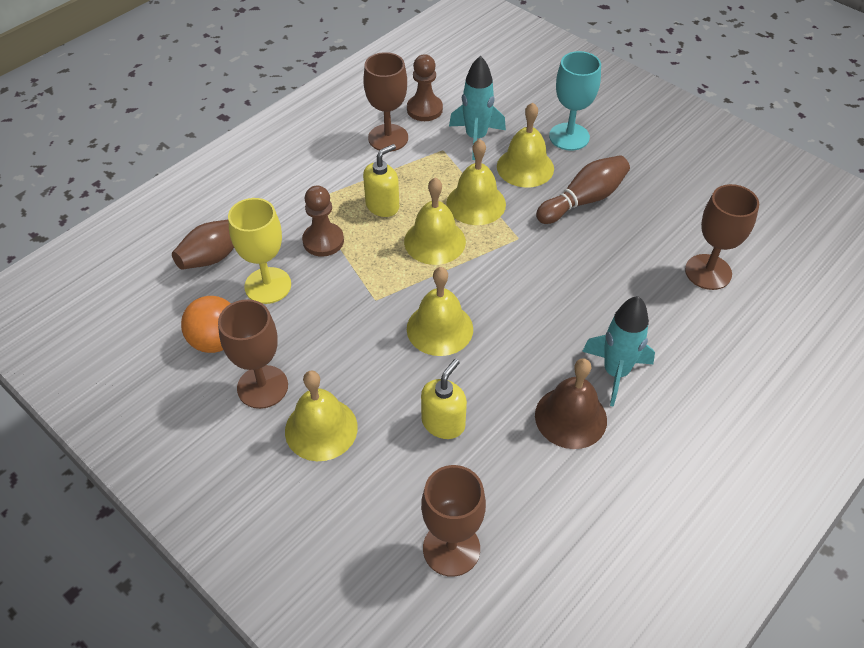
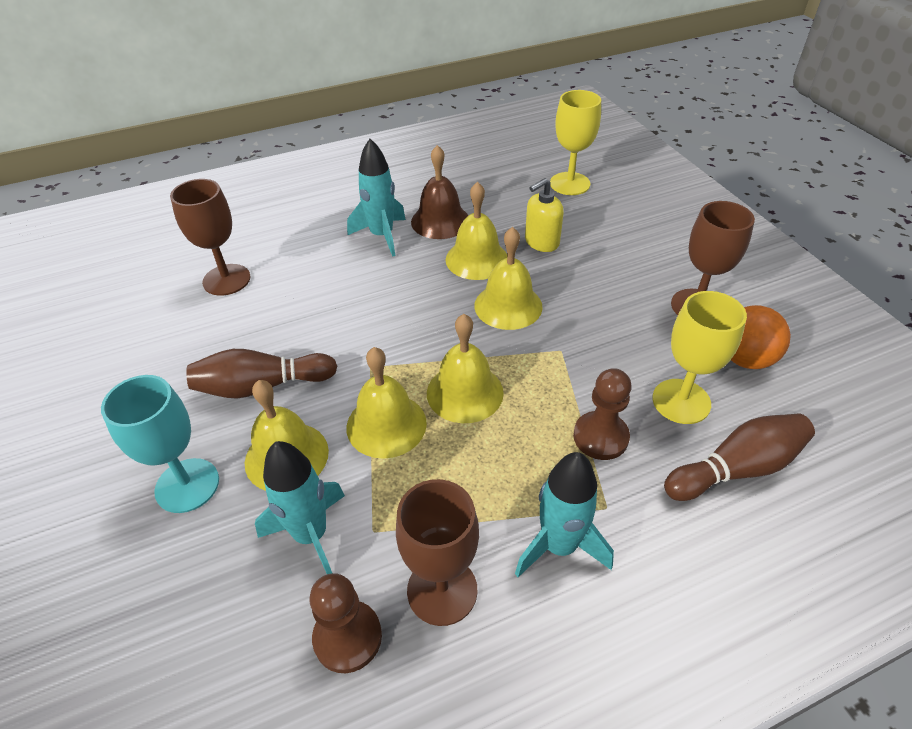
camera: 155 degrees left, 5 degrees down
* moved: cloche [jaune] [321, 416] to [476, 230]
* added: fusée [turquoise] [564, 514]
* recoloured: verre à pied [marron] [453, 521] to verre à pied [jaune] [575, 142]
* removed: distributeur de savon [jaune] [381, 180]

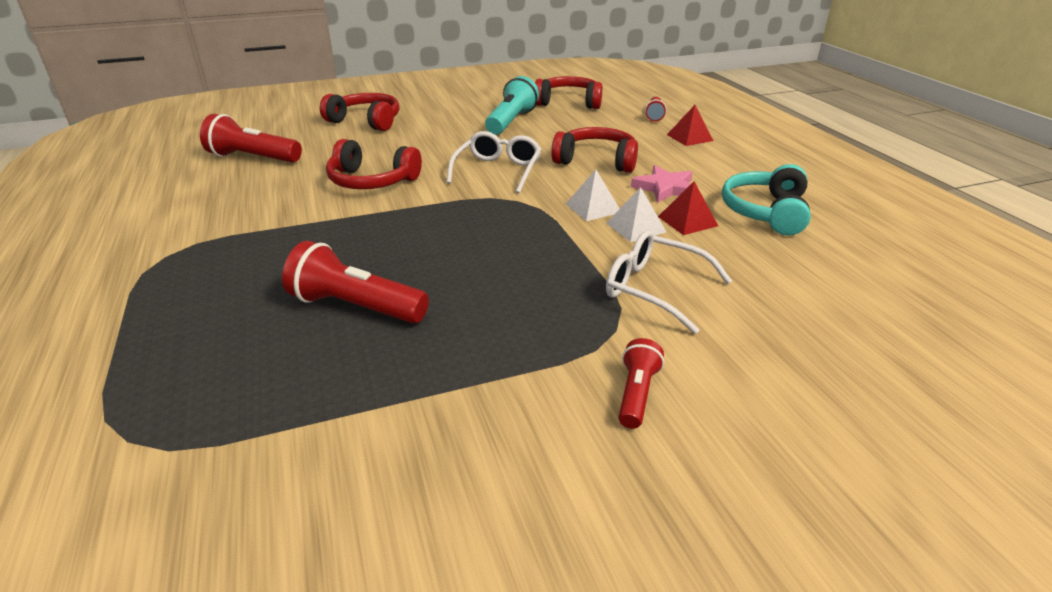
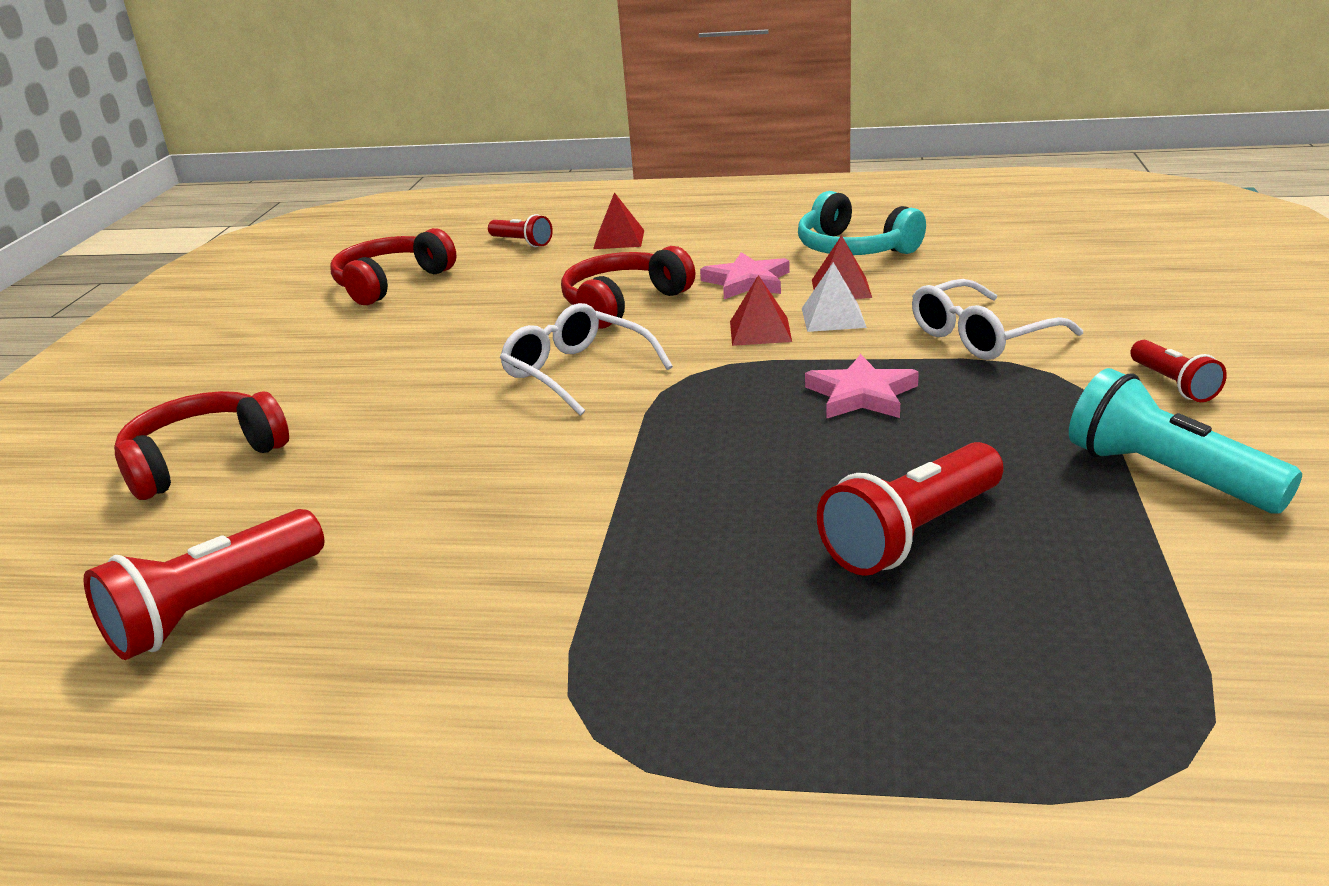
camera: 60 degrees left, 5 degrees down
* recoloured: pyramide [blanc] [593, 195] to pyramide [rouge] [761, 310]
* added: étoile [rose] [862, 386]
* moved: lampe de poche [turquoise] [512, 105] to [1185, 441]
* turned: lampe de poche [rouge] [641, 383] = [1178, 371] 150 degrees counterclockwise
* removed: casque audio [rouge] [374, 164]

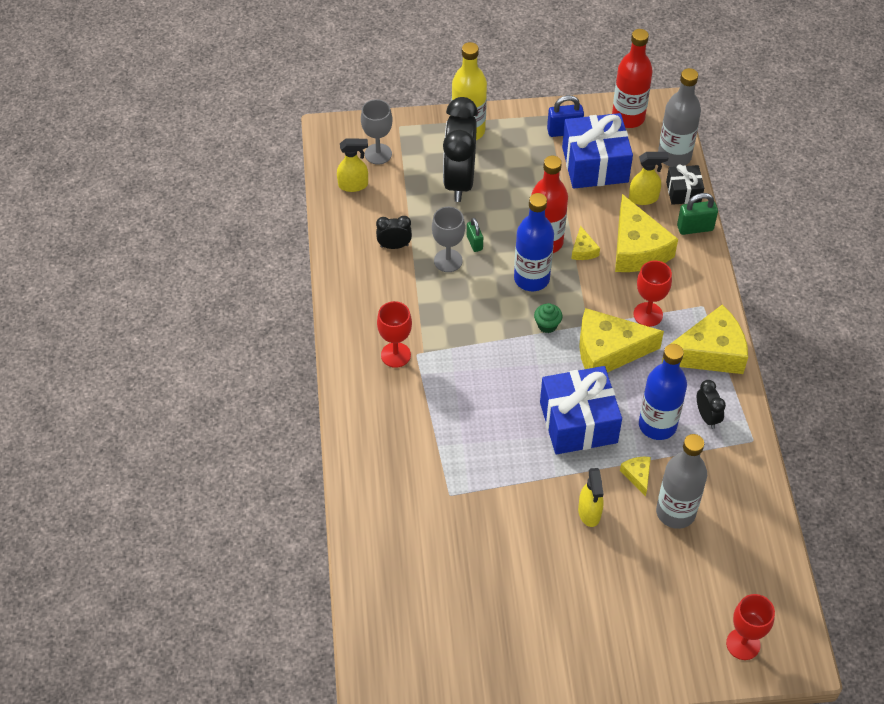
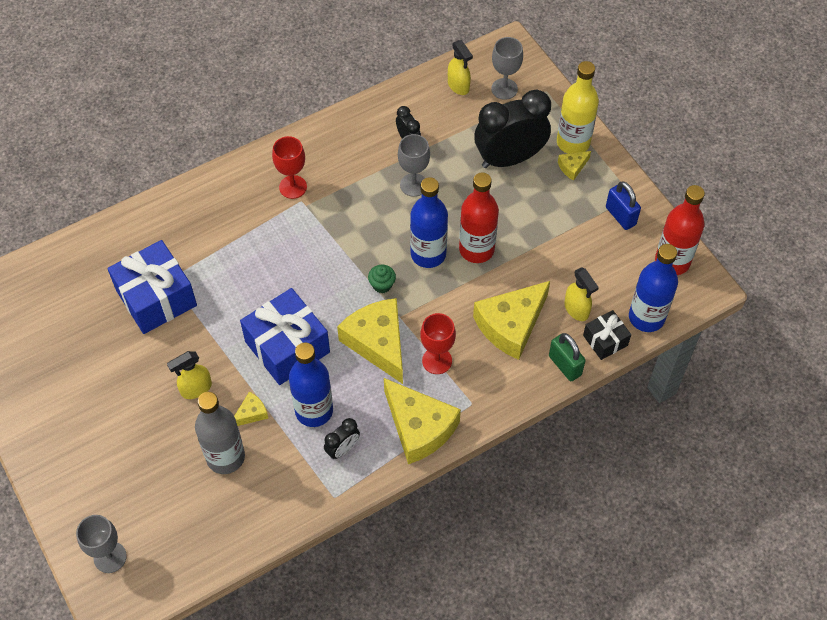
camera: 65 degrees right, 5 degrees up
* recoloured: verre à pied [rouge] [750, 627] to verre à pied [gris] [101, 544]
* moved: cadeau [bleu] [597, 151] to [152, 287]
* moved: fromage [jaune] [586, 243] to [574, 166]
* recoloured: bouteille [gris] [679, 117] to bouteille [bleu] [653, 288]
* removed: cadenas [vert] [475, 235]

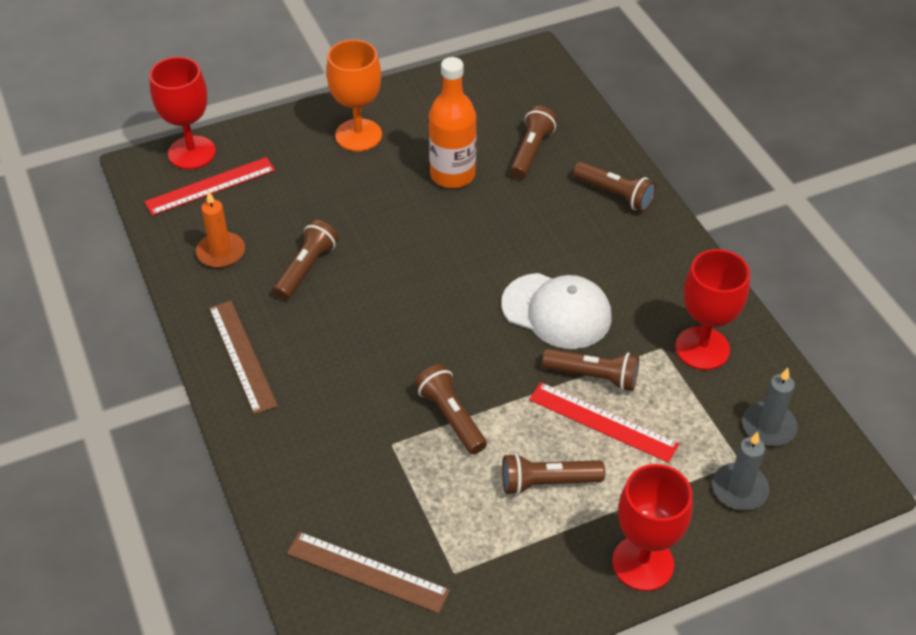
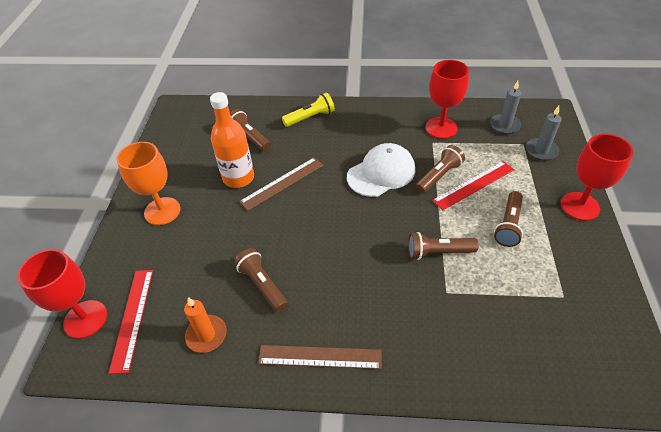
camera: 60 degrees left, 0 degrees up
* moved: règle [marron] [368, 573] to [281, 184]
* recoloured: lampe de poche [marron] [614, 187] to lampe de poche [jaune] [308, 110]

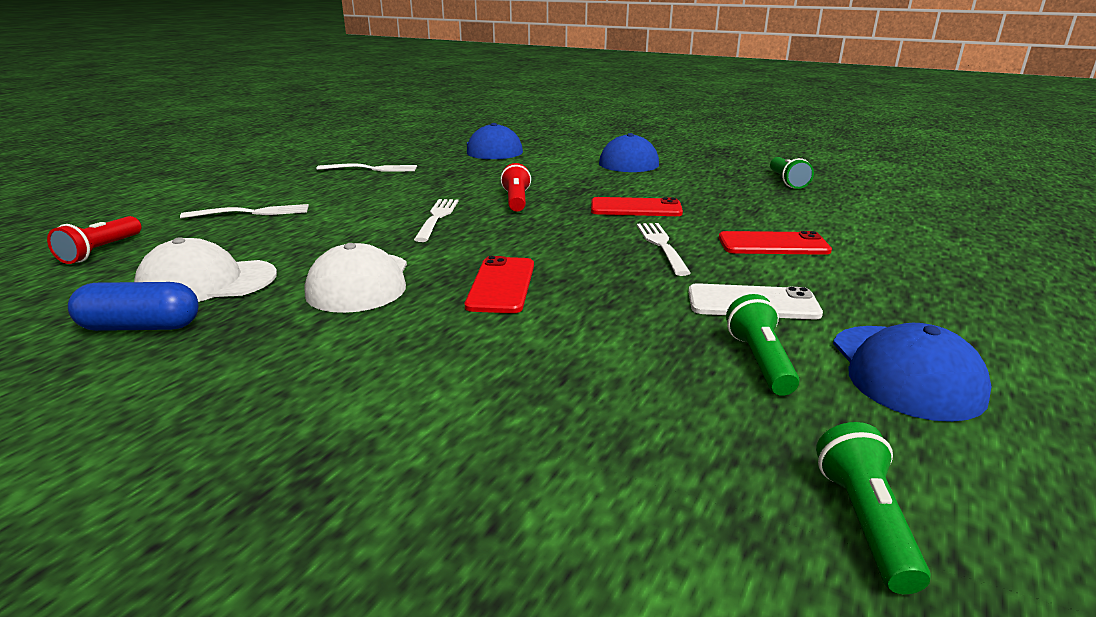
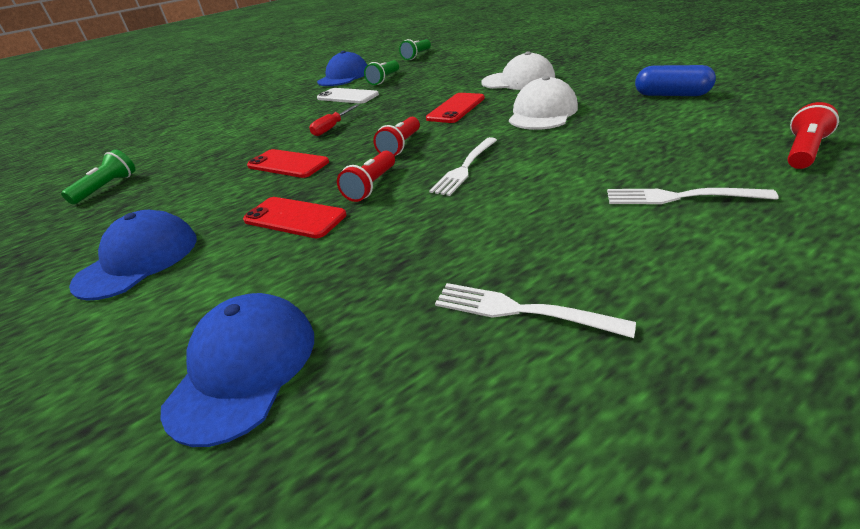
camera: 150 degrees left, 10 degrees up
* moved: téléphone [rouge] [775, 243] to [295, 217]
* replaced: fourchette [blanc] [664, 249] to tournevis [rouge] [334, 120]
* added: lampe de poche [rouge] [396, 136]
* moved: casquette [blanc] [205, 269] to [518, 70]

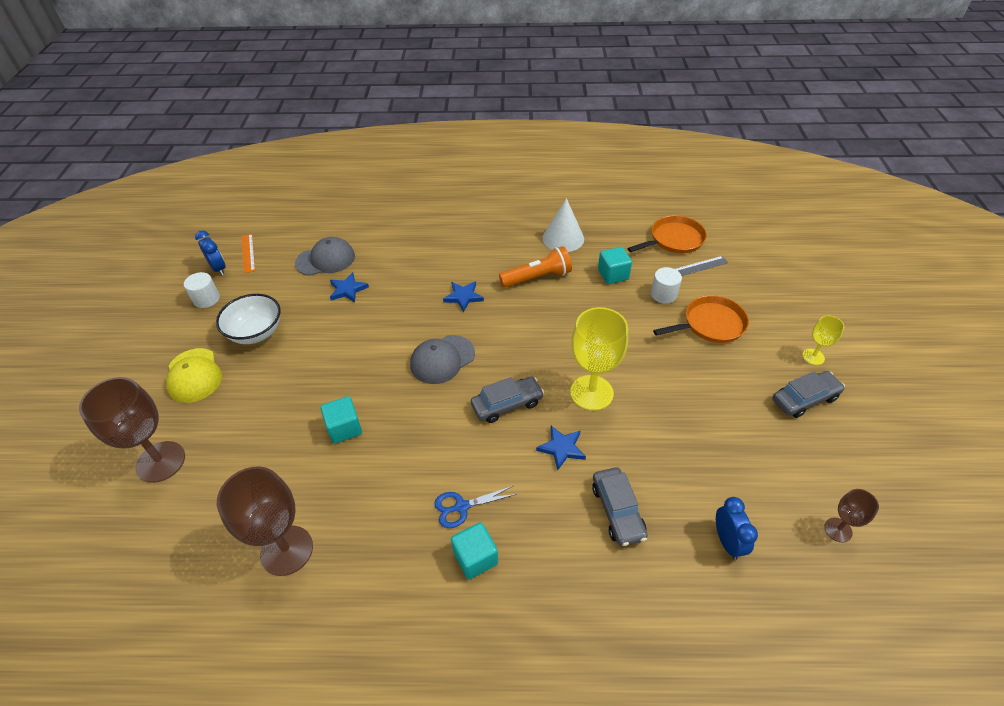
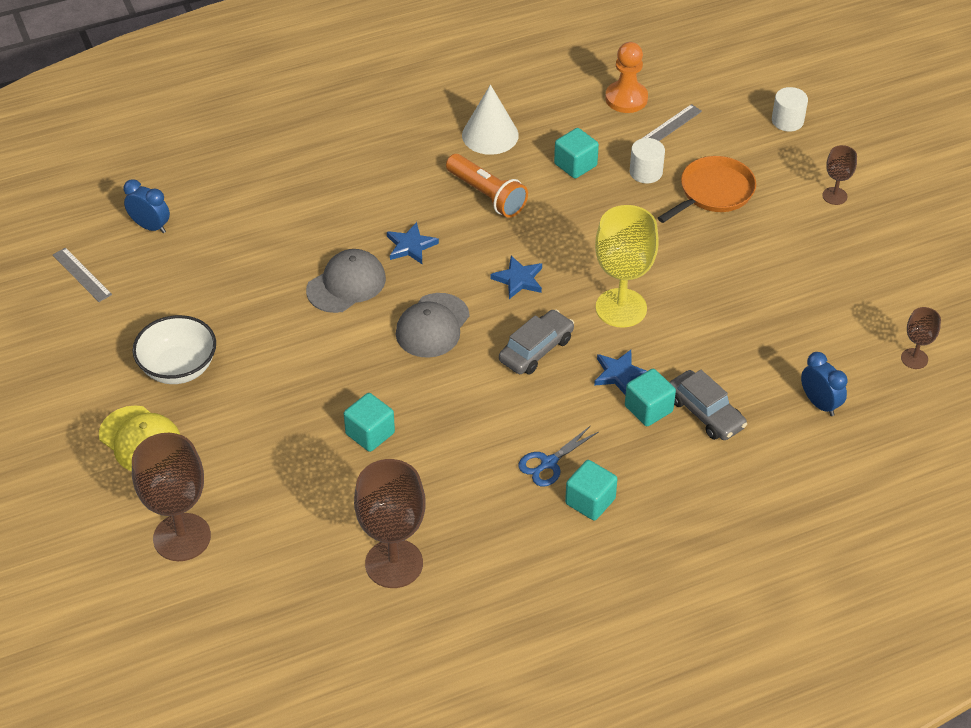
camera: 25 degrees left, 0 degrees up
* recoloured: règle [orange] [248, 253] to règle [gris] [82, 275]
* moved: réveil [bleu] [210, 252] to [147, 206]
* moved: casquette [gris] [325, 256] to [346, 281]
* turned: lampe de poche [orange] [535, 267] = [487, 186] 90 degrees clockwise
* moved: étoile [bleu] [349, 287] to [516, 277]
* replaced: poêle [orange] [667, 234] to pion [orange] [626, 77]
* added: cube [turquoise] [650, 397]
* moved: cylindre [blanc] [202, 290] to [790, 109]
* recoloured: verre à pied [jaune] [823, 340] to verre à pied [marron] [839, 175]
* removed: voiture [gris] [809, 394]

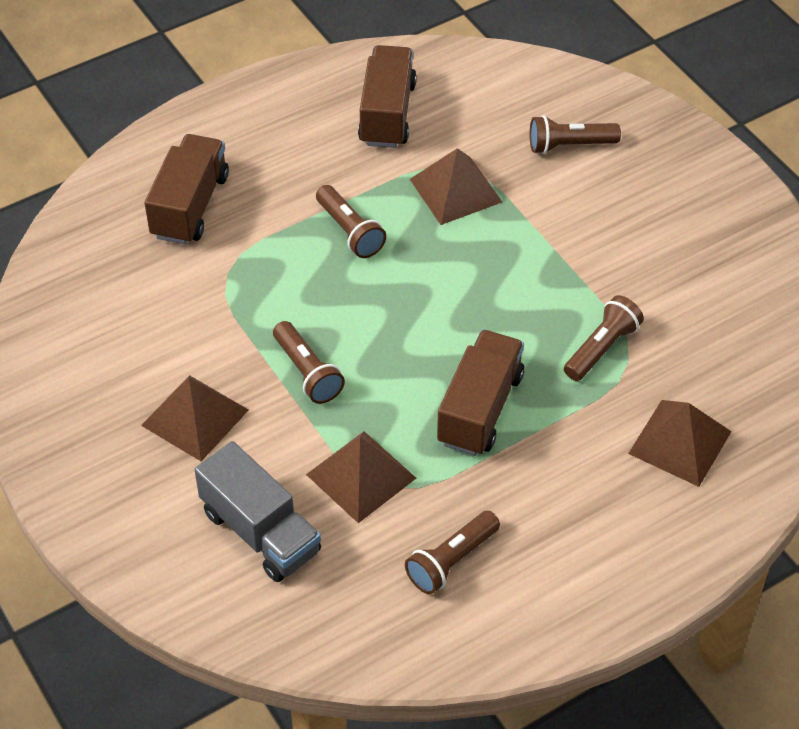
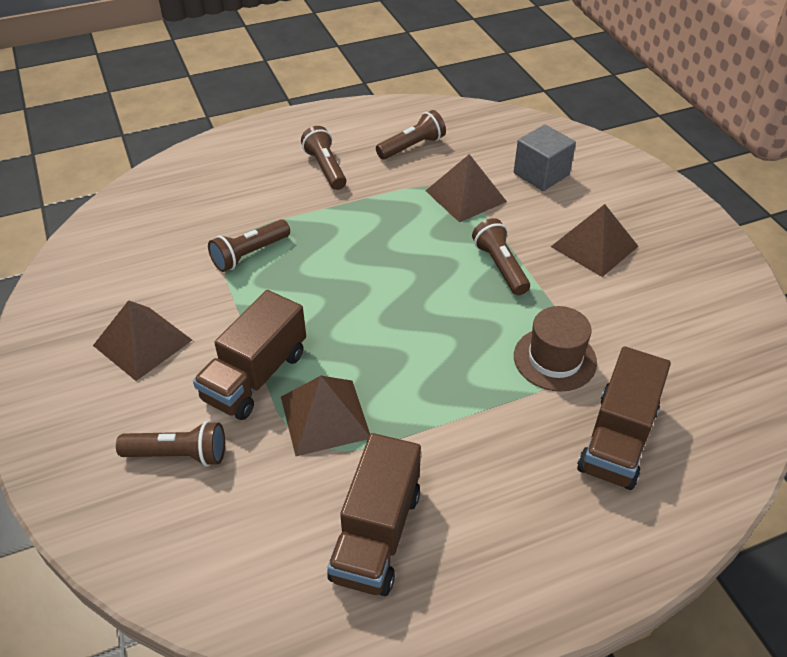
camera: 170 degrees left, 5 degrees down
* moved: pyramide [marron] [680, 443] to [142, 340]
* moved: camion [marron] [480, 393] to [249, 355]
* moved: lampe de poche [marron] [351, 221] to [324, 158]
* replaced: camion [gris] [258, 511] to cube [gris] [545, 158]
* added: chapeau [marron] [555, 349]

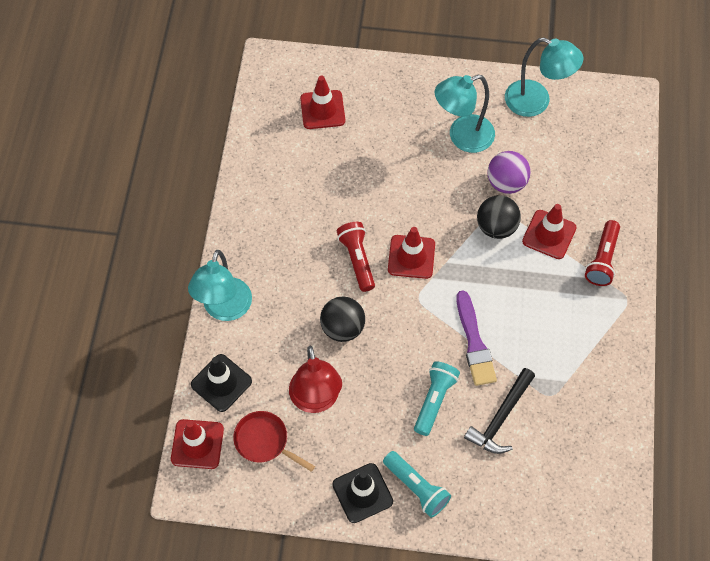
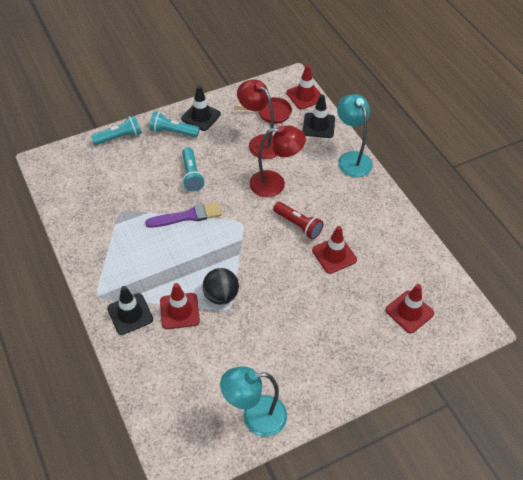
camera: 145 degrees right, 10 degrees down
* added: lampe de poche [turquoise] [116, 130]
* replaced: lampe de poche [rouge] [602, 253] to cône de chantier [noir] [130, 310]
* turned: pinceau [violet] [476, 338] = [183, 215] 120 degrees clockwise
* replaced: balle [noir] [342, 319] to lampe [rouge] [277, 161]
* moved: cône de chantier [rouge] [411, 253] to [334, 250]
* removed: lampe [turquoise] [465, 114]
* removed: marteau [noir] [499, 411]
* removed: balle [violet] [509, 172]

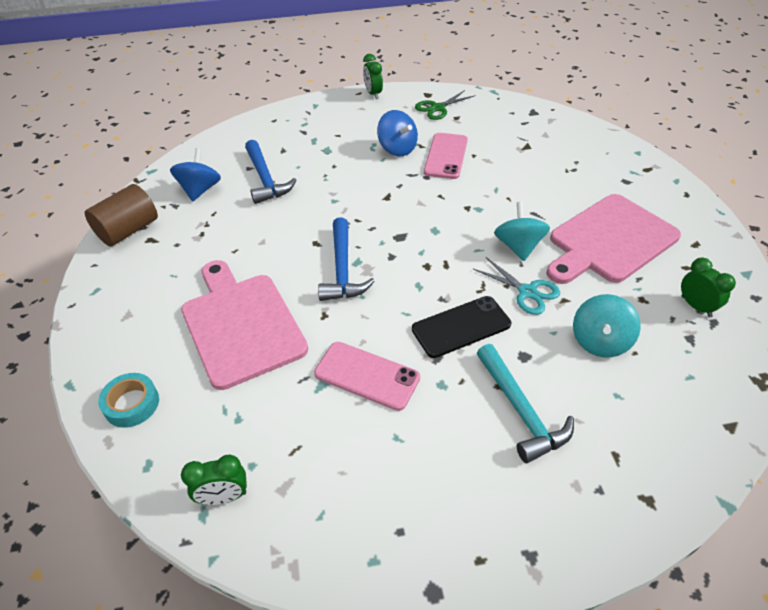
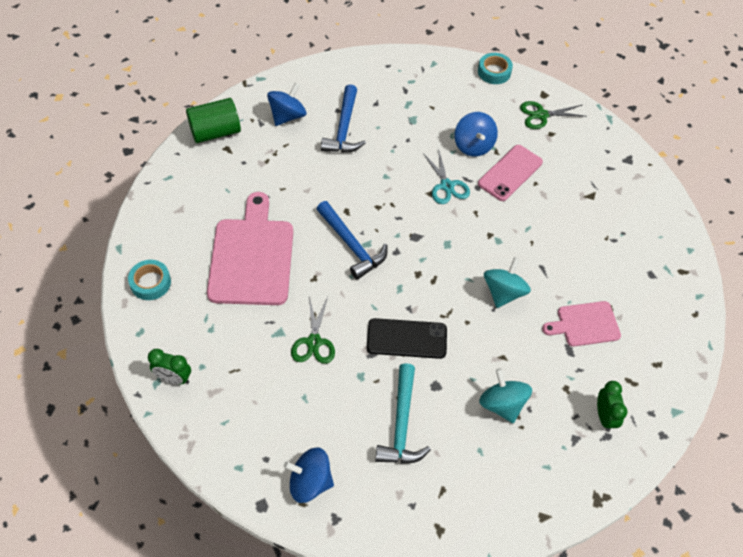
camera: 25 degrees right, 10 degrees up
* recoloured: cylindre [marron] [121, 215] to cylindre [vert] [213, 120]
* added: toupie [bleu] [309, 475]
* replaced: téléphone [rose] [367, 376] to ciseaux [vert] [313, 330]
* turned: marteau [bleu] [346, 259] = [352, 240] 60 degrees counterclockwise
* moved: ciseaux [turquoise] [516, 286] to [446, 176]
* replaced: réveil [vert] [373, 76] to ruban adhésif [turquoise] [495, 68]
* turned: toupie [turquoise] [607, 325] = [505, 395] 105 degrees clockwise
* resized: planche à découper [rose] [613, 239] = [581, 324] x0.55

